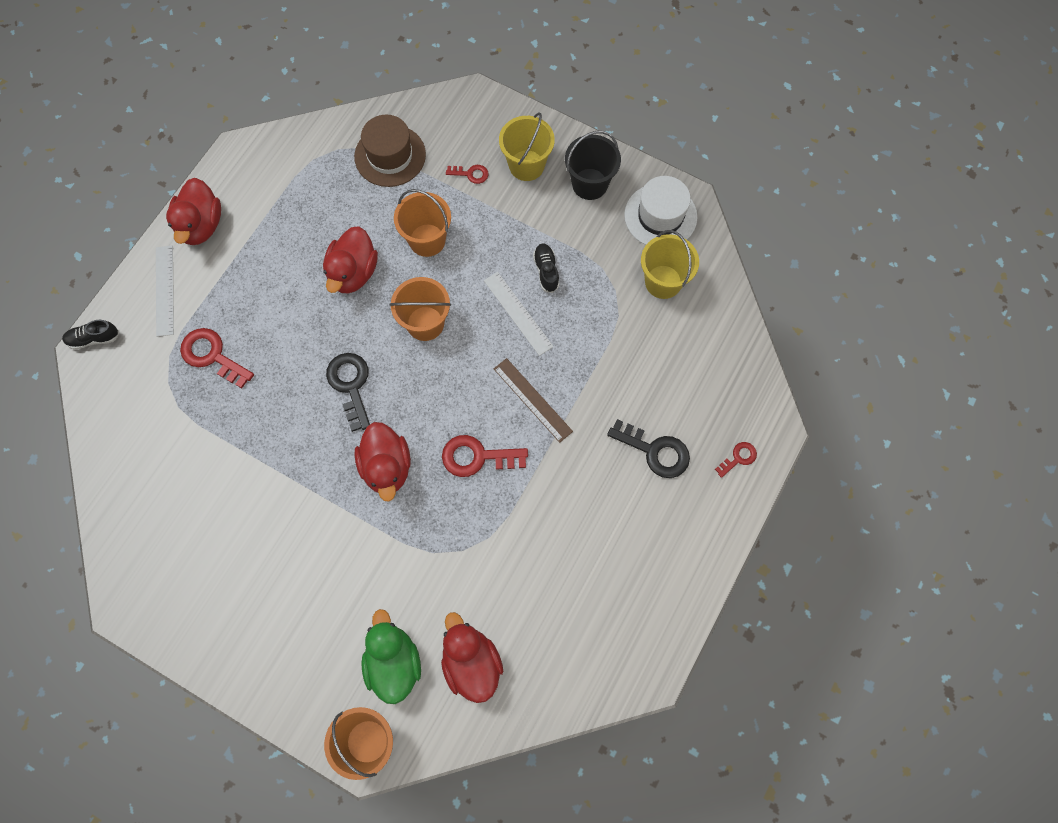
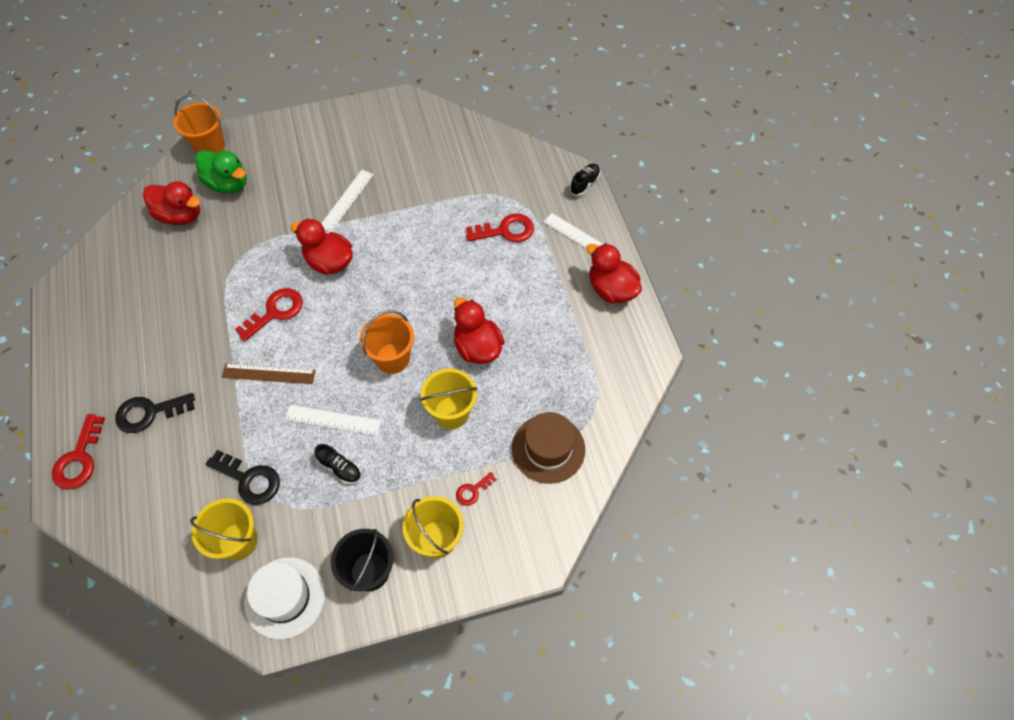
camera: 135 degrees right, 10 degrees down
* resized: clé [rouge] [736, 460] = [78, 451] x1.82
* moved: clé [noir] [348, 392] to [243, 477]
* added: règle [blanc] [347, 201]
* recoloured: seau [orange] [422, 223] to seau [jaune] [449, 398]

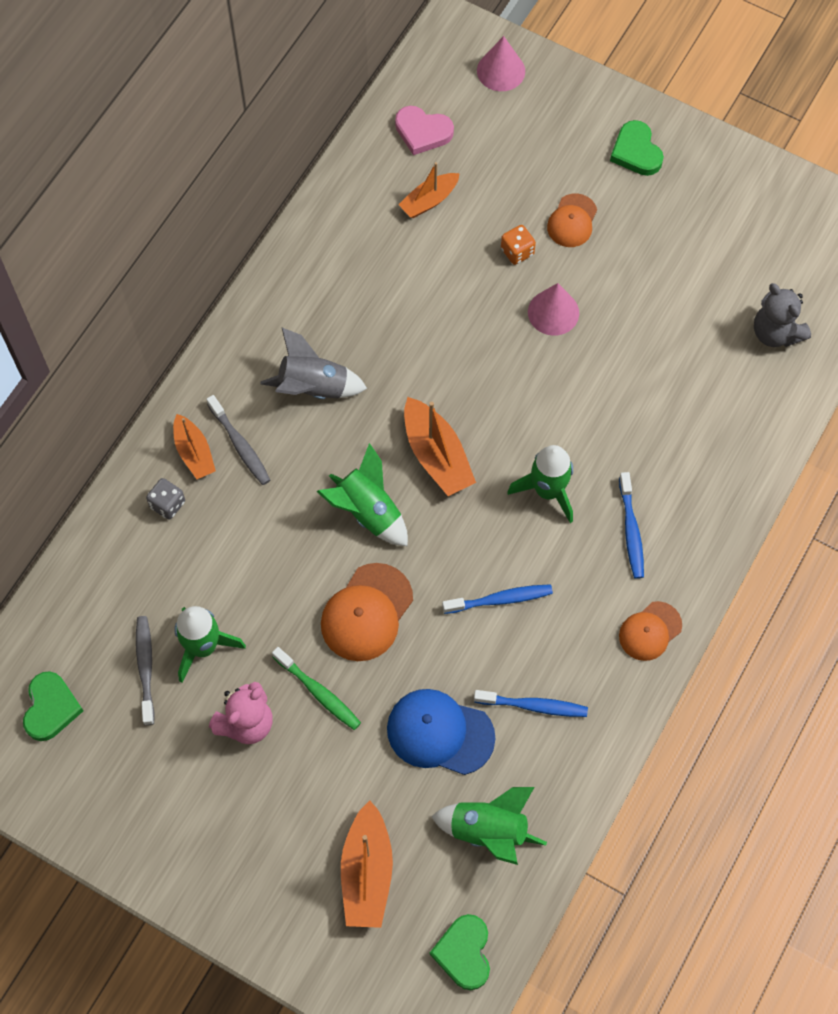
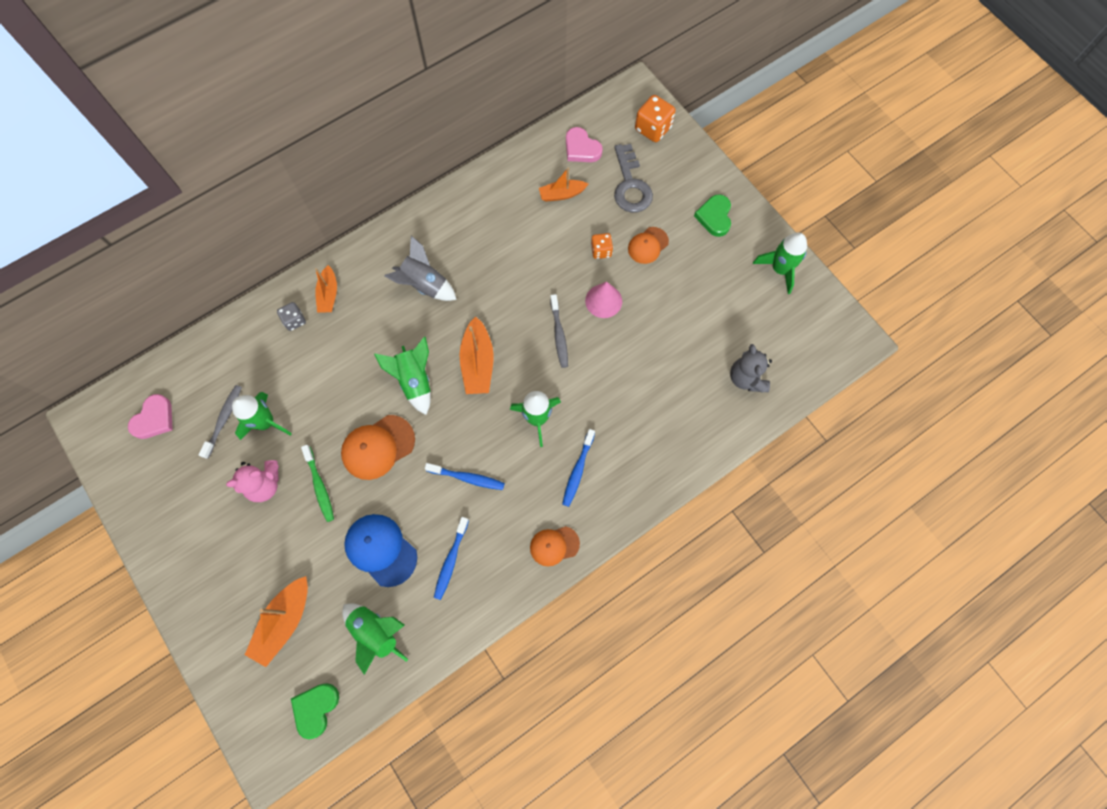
camera: 25 degrees right, 5 degrees up
* recoloured: cœur [vert] [53, 706] to cœur [rose] [150, 416]
* turned: brosse à dents [bleu] [531, 703] = [451, 558] 75 degrees clockwise
* moved: brosse à dents [gris] [238, 440] to [559, 331]
* added: clé [gris] [633, 178]
* replaced: cône [rose] [501, 63] to dé [orange] [655, 118]
* added: fusée [vert] [780, 263]

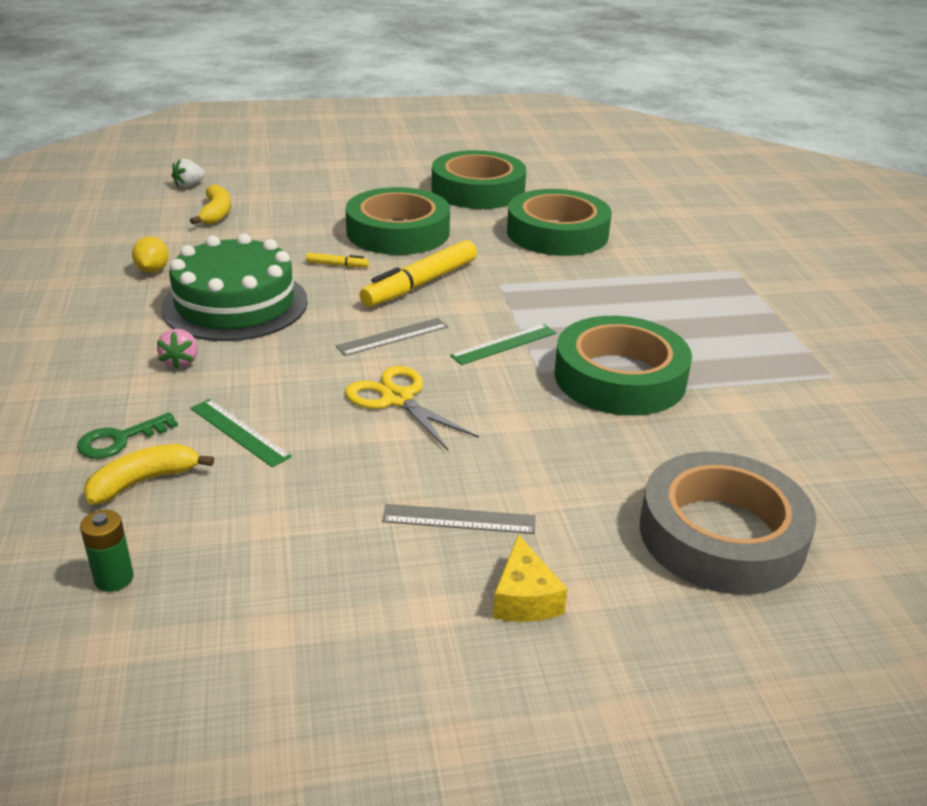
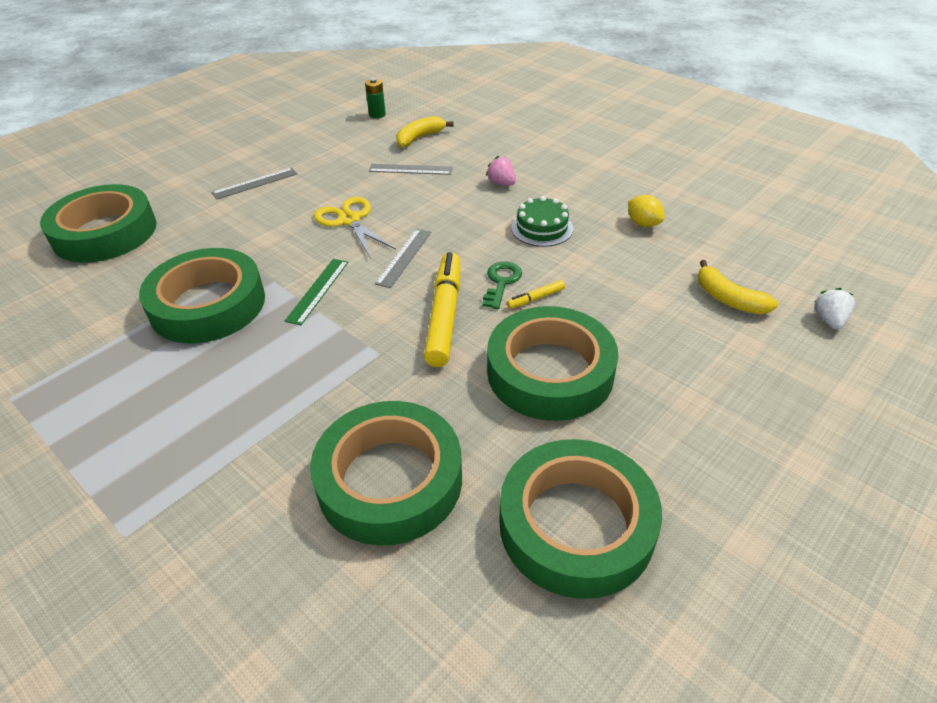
camera: 145 degrees right, 10 degrees up
* recoloured: ruban adhésif [gris] [728, 523] to ruban adhésif [vert] [98, 223]
* turned: ciseaux [jaune] [412, 408] = [355, 227] 135 degrees counterclockwise
* recoloured: règle [vert] [241, 433] to règle [gris] [411, 169]
* turned: banane [jaune] [149, 474] = [425, 132] 150 degrees counterclockwise
* moved: clé [vert] [127, 435] to [502, 285]
* resized: gâteau [vert] [234, 287] = [542, 221] x0.52
* removed: fromage [jaune] [530, 578]

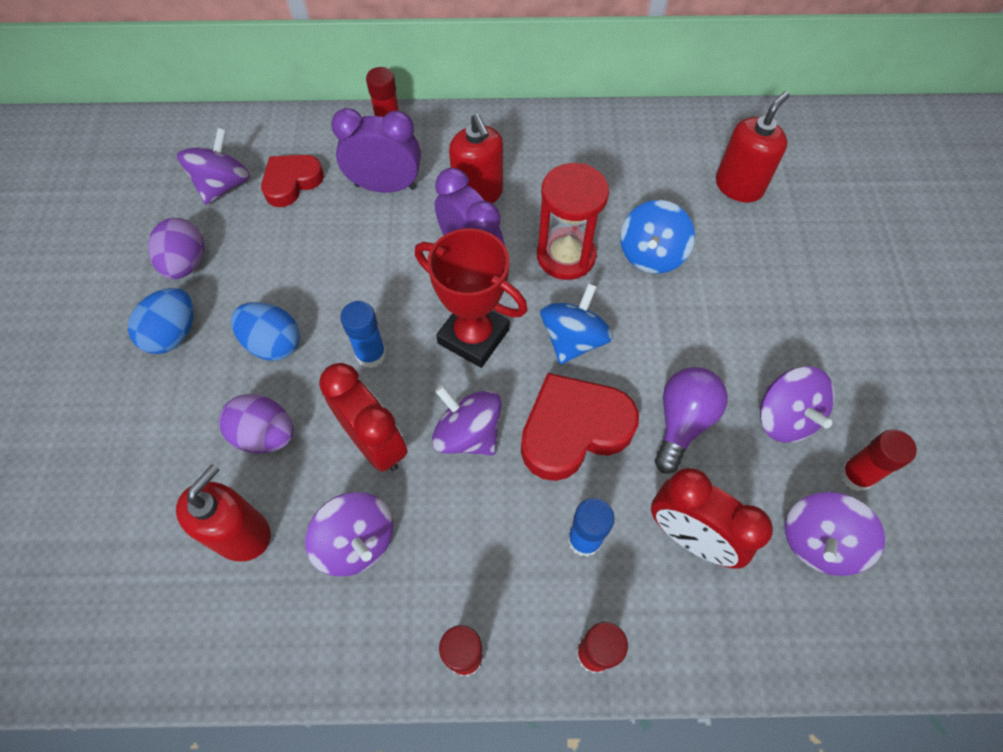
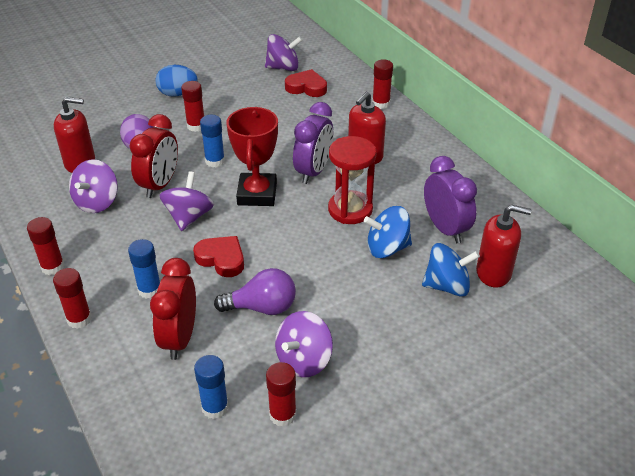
camera: 60 degrees right, 20 degrees down
* replaced: œuf [bleu] [265, 331] to bâton de colle [rouge] [192, 106]
* resized: cœur [rouge] [580, 427] = [218, 256] x0.64
* replaced: toupie [violet] [835, 534] to bâton de colle [bleu] [211, 387]
* moved: toupie [bleu] [576, 324] to [451, 270]
* moved: réveil [violet] [376, 150] to [450, 199]
* removed: œuf [violet] [176, 248]

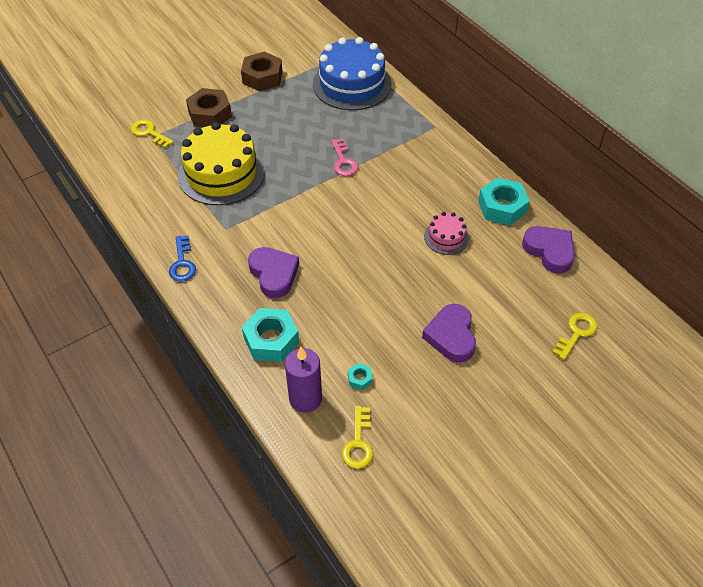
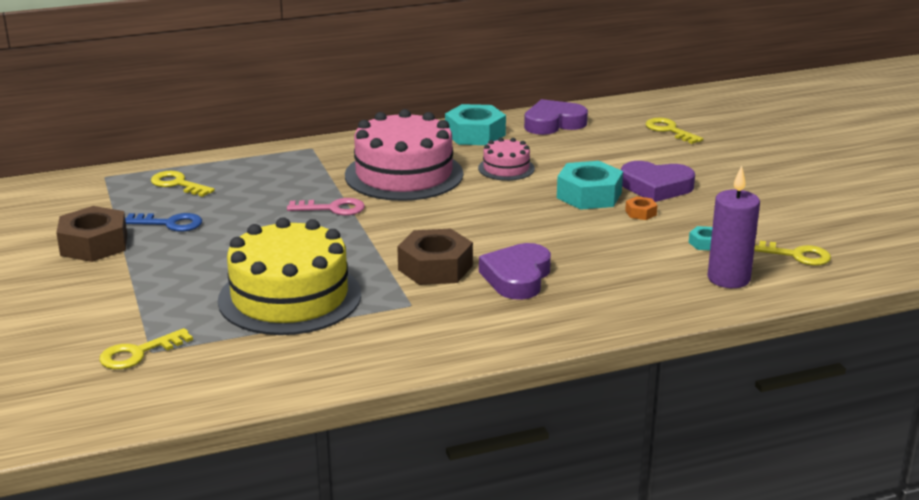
camera: 75 degrees left, 25 degrees down
* moved: clé [bleu] [182, 258] to [163, 222]
* replaced: gâteau [bleu] [352, 73] to clé [jaune] [183, 184]
* added: gâteau [rose] [404, 155]
* moved: écrou [marron] [209, 107] to [435, 256]
* turned: cœur [violet] [273, 272] = [515, 271] 60 degrees counterclockwise
* moved: écrou [turquoise] [270, 335] to [590, 185]
* added: écrou [orange] [641, 208]

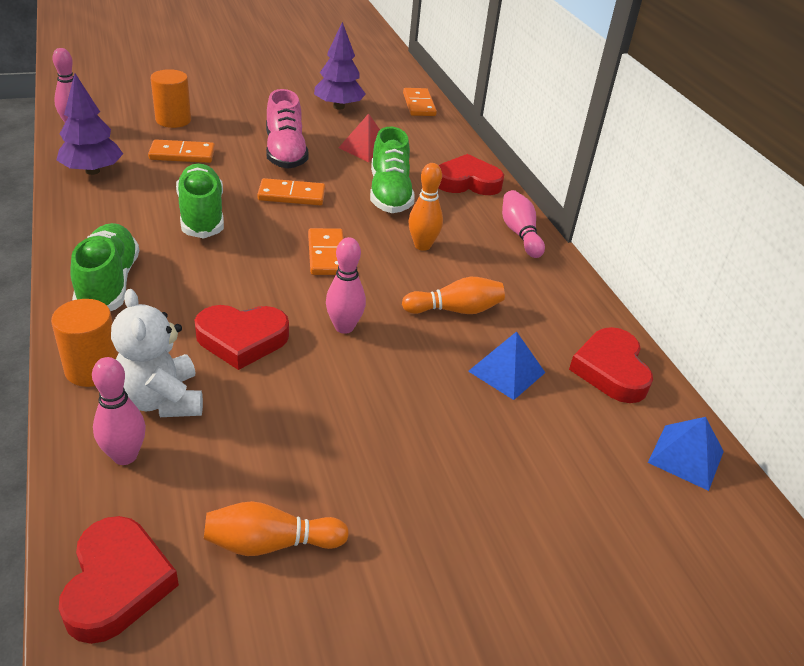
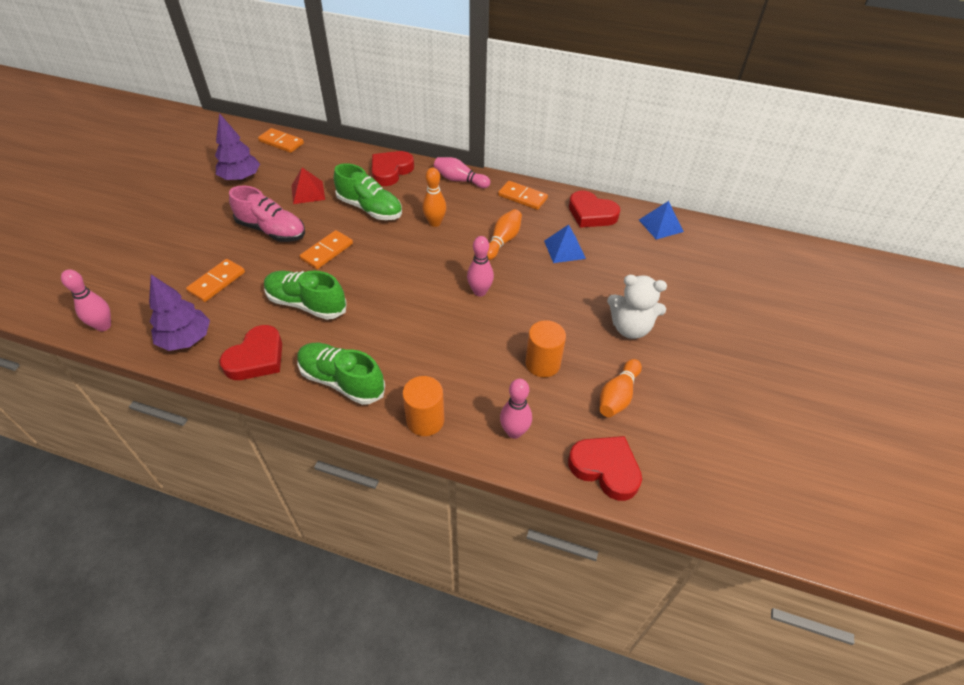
camera: 50 degrees left, 10 degrees up
* moved: cœur [rouge] [241, 337] to [251, 352]
* moved: domino [orange] [326, 251] to [523, 195]
* moved: cylindre [orange] [170, 98] to [545, 348]
* moved: ours en peluche [blanc] [157, 353] to [637, 307]

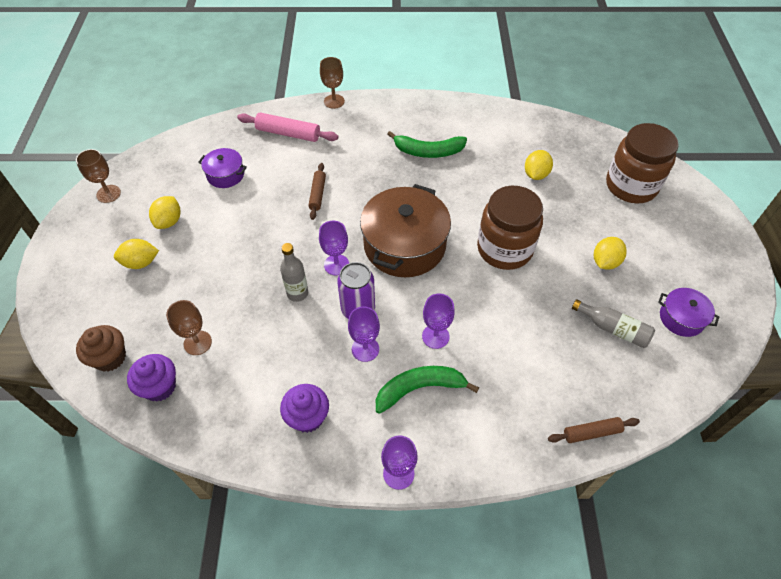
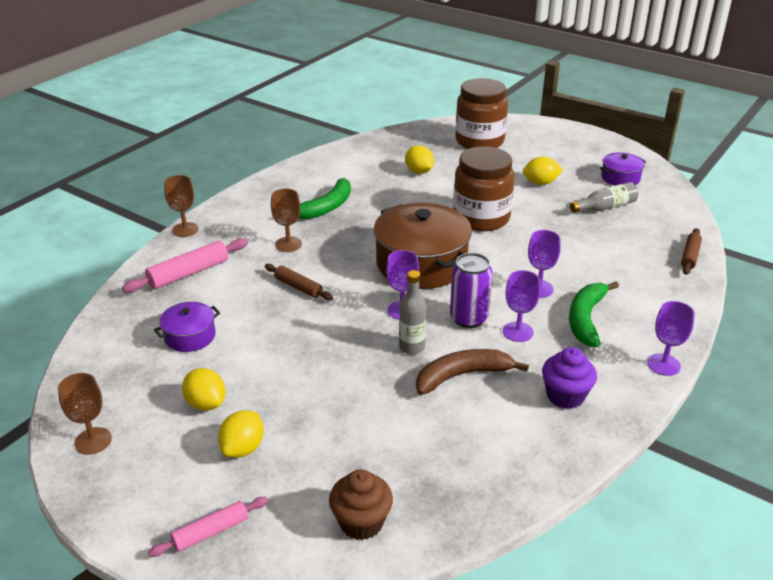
camera: 55 degrees left, 20 degrees down
* added: rouleau à pâtisserie [rose] [208, 527]
* moved: verre à pied [marron] [189, 327] to [286, 220]
* added: banane [marron] [472, 372]
* turned: citron [jaune] [610, 253] = [543, 170] 75 degrees counterclockwise
* removed: muffin [violet] [151, 378]

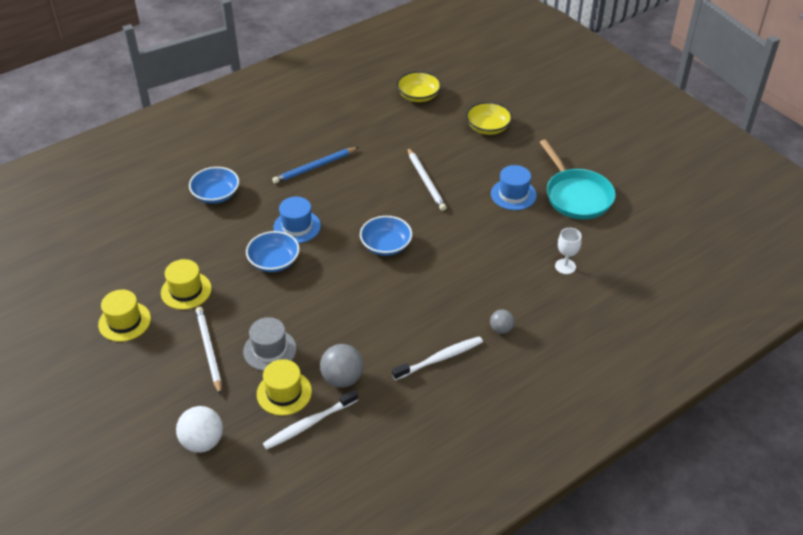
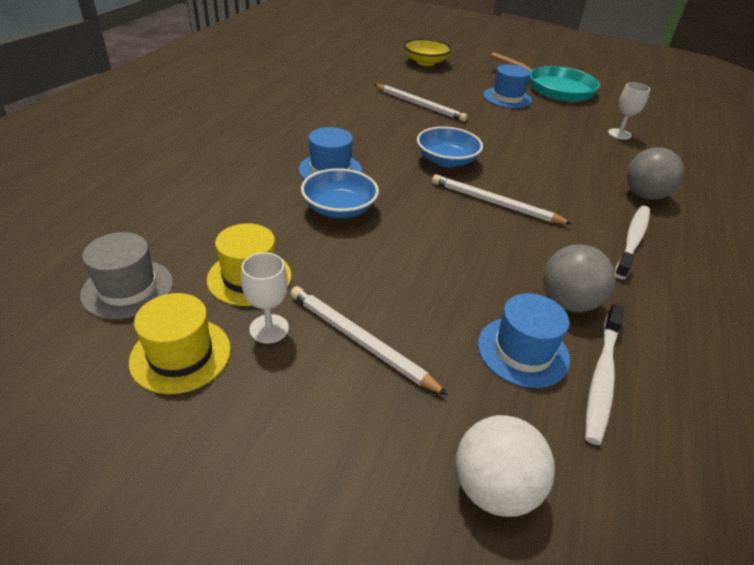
camera: 35 degrees left, 5 degrees down
* moved: chapeau [gris] [270, 344] to [126, 275]
* added: verre à pied [blanc] [265, 297]
* added: crayon [blanc] [502, 199]
* recoloured: chapeau [jaune] [284, 387] to chapeau [bleu] [524, 340]
* resized: balle [gris] [502, 321] = [655, 173] x1.70
* removed: bol [bleu] [214, 185]
* removed: crayon [bleu] [315, 165]
* removed: bol [jaune] [418, 86]

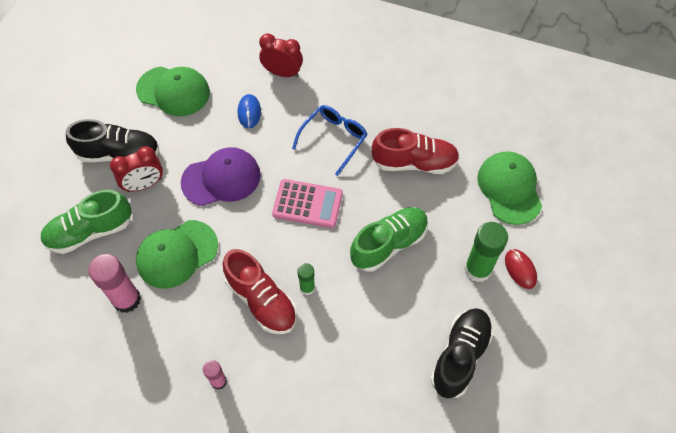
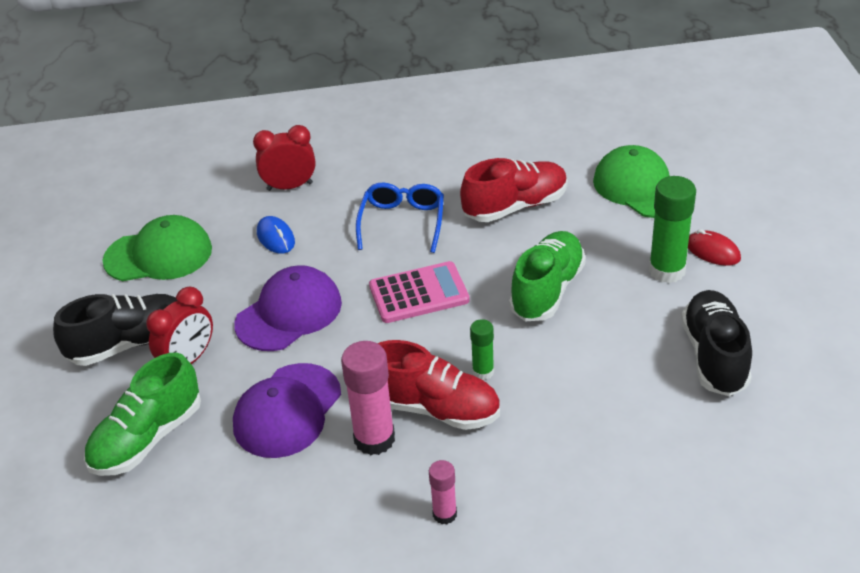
camera: 25 degrees left, 20 degrees down
* recoloured: casquette [vert] [177, 254] to casquette [violet] [287, 410]
* moved: bâton de colle [rose] [114, 283] to [368, 398]

